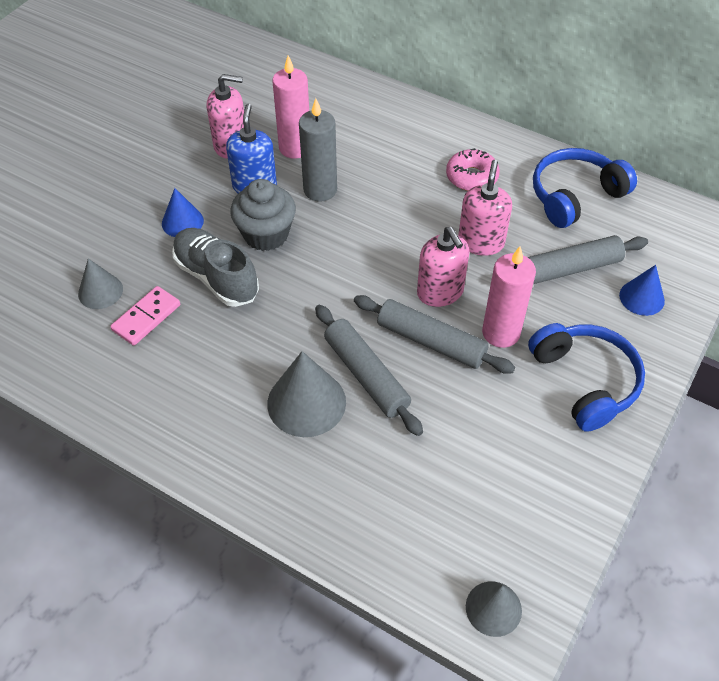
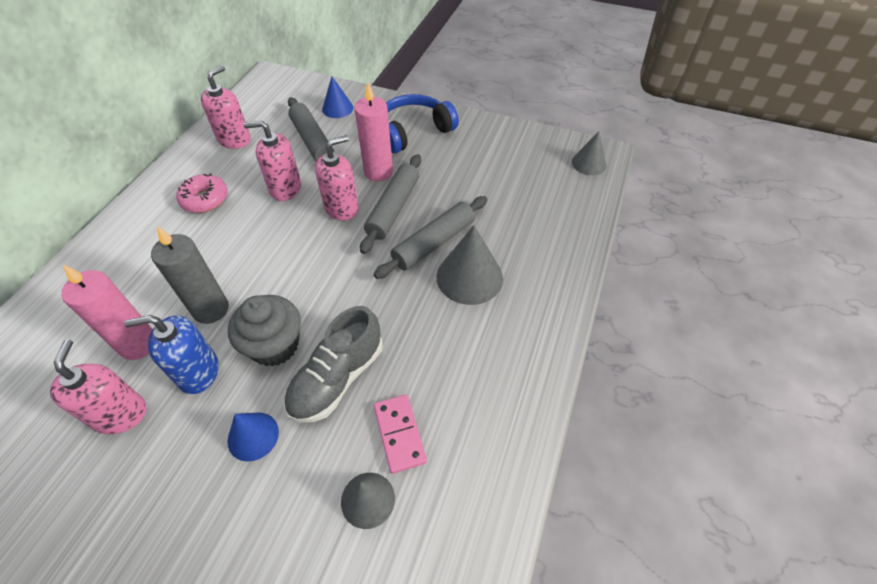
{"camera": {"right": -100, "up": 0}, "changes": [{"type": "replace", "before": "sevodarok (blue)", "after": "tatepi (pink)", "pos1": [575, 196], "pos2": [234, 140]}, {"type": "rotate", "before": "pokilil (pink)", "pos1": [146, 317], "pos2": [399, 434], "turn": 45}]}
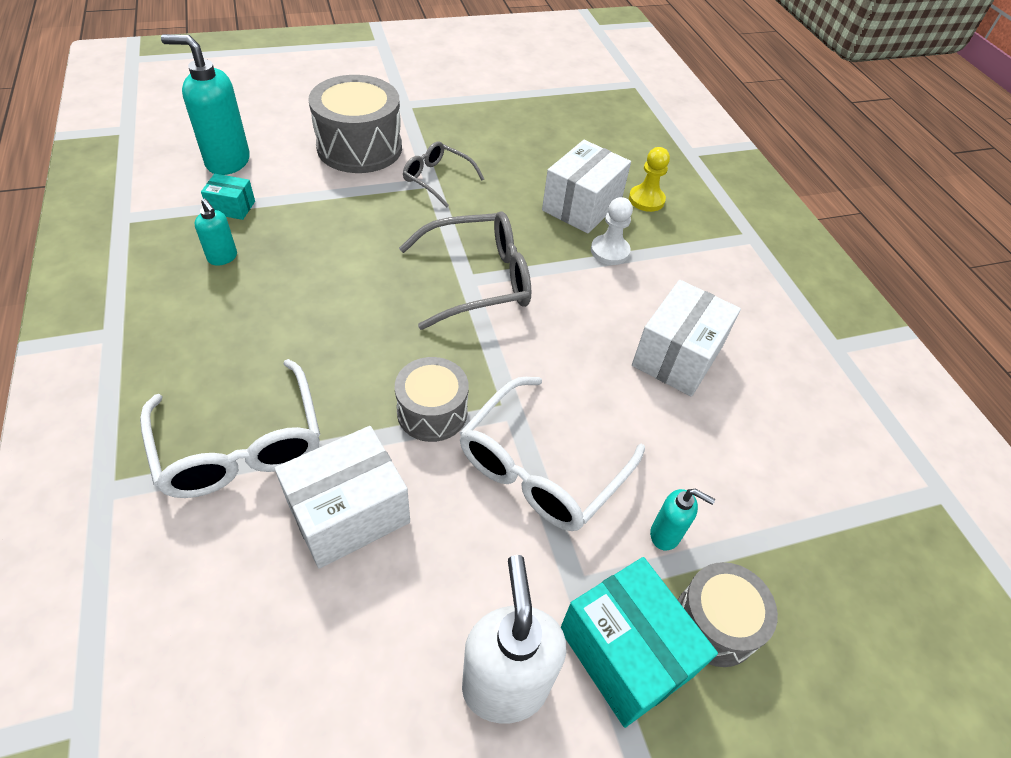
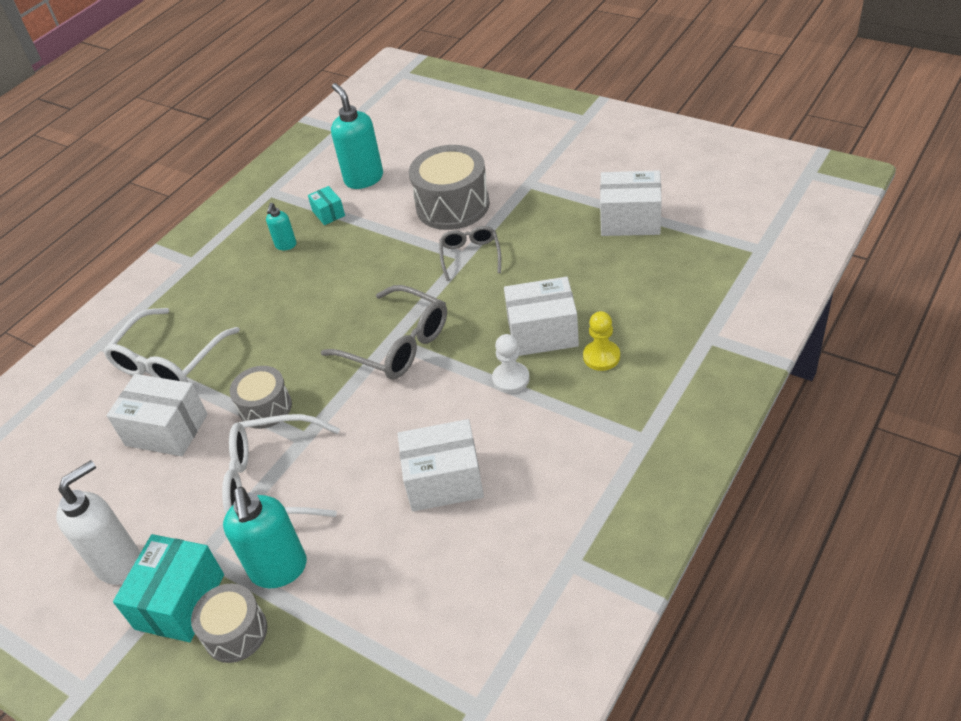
{"camera": {"right": 60, "up": -5}, "changes": [{"type": "resize", "before": "tatepi (turquoise)", "pos1": [665, 535], "pos2": [279, 570], "scale": 1.94}, {"type": "insert", "after": "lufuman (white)", "pos2": [630, 220]}]}
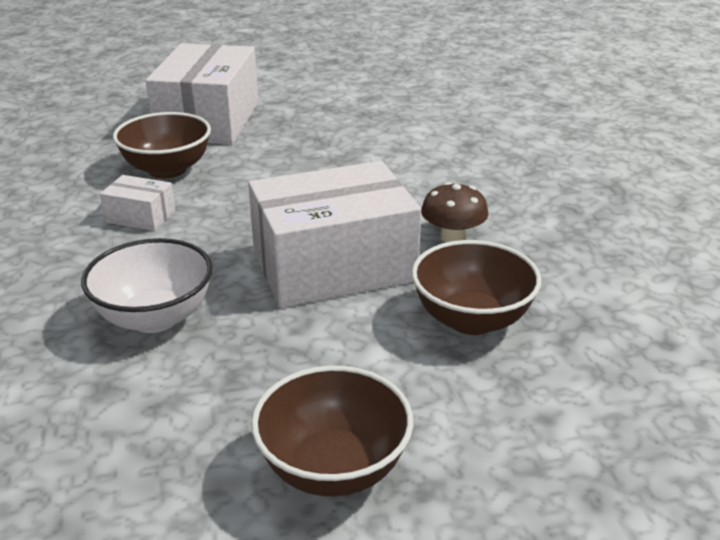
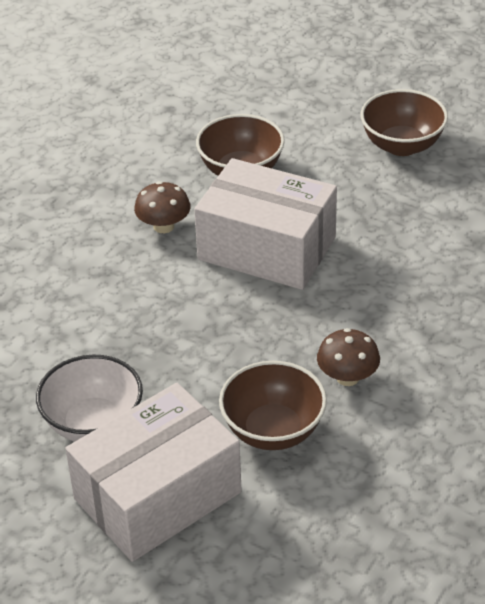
{"camera": {"right": -135, "up": 10}, "changes": [{"type": "move", "before": "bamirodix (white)", "pos1": [155, 317], "pos2": [93, 424]}, {"type": "replace", "before": "lufuman (white)", "after": "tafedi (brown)", "pos1": [140, 216], "pos2": [347, 377]}]}
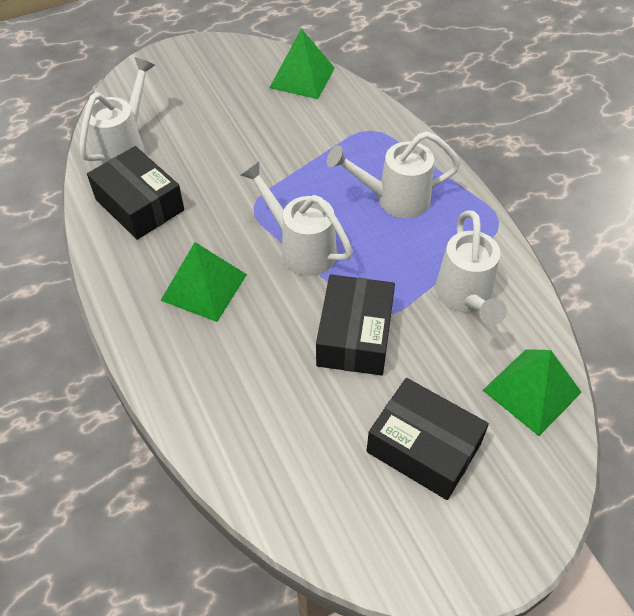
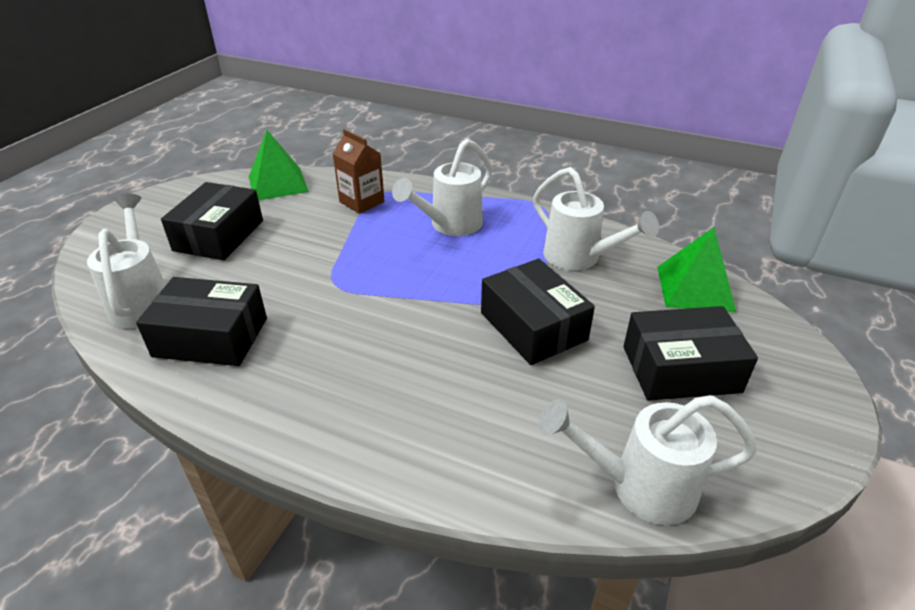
{"camera": {"right": -40, "up": -15}, "changes": [{"type": "insert", "after": "lufuman (black)", "pos2": [219, 235]}, {"type": "insert", "after": "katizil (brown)", "pos2": [362, 202]}, {"type": "move", "before": "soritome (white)", "pos1": [300, 248], "pos2": [638, 487]}, {"type": "delete", "before": "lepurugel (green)", "pos1": [204, 287]}]}
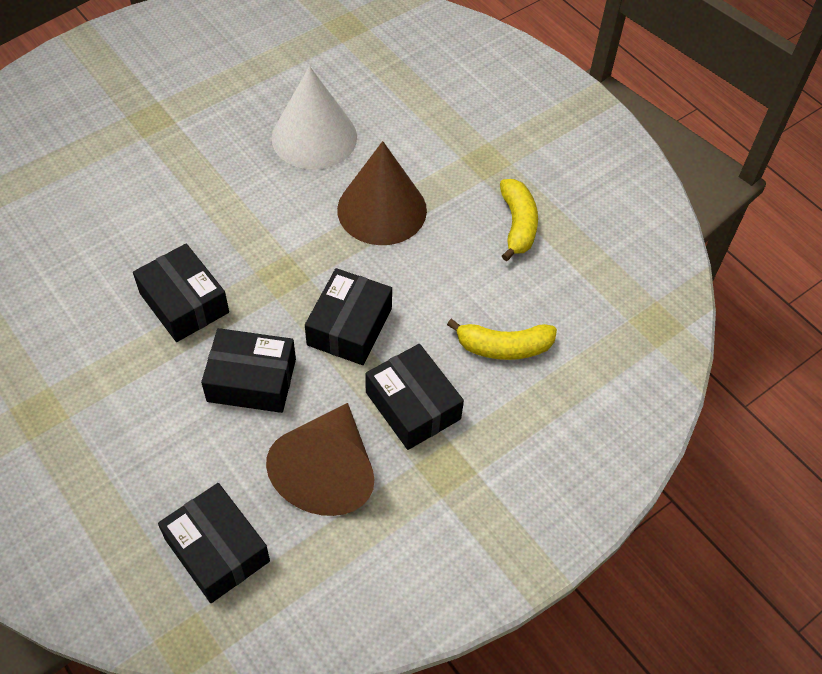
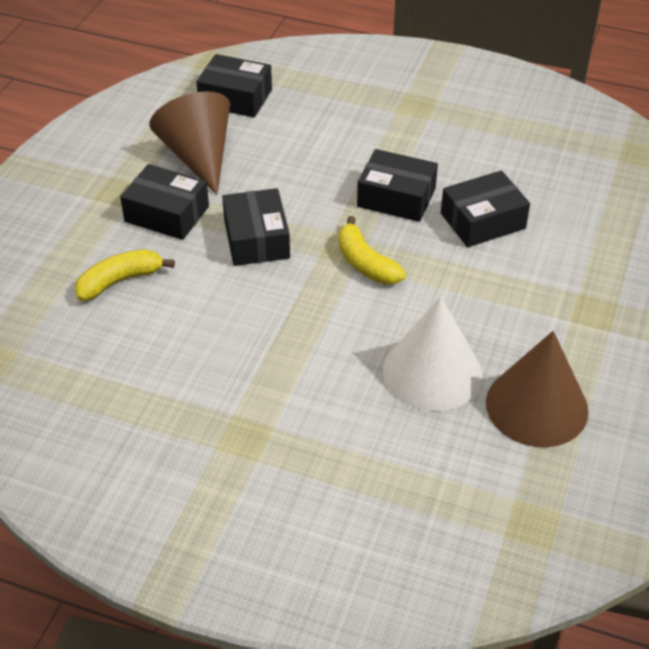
{"camera": {"right": 150, "up": -10}, "changes": [{"type": "move", "before": "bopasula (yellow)", "pos1": [517, 225], "pos2": [365, 263]}, {"type": "move", "before": "lufuman (black)", "pos1": [251, 380], "pos2": [483, 221]}, {"type": "move", "before": "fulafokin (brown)", "pos1": [382, 209], "pos2": [536, 406]}]}
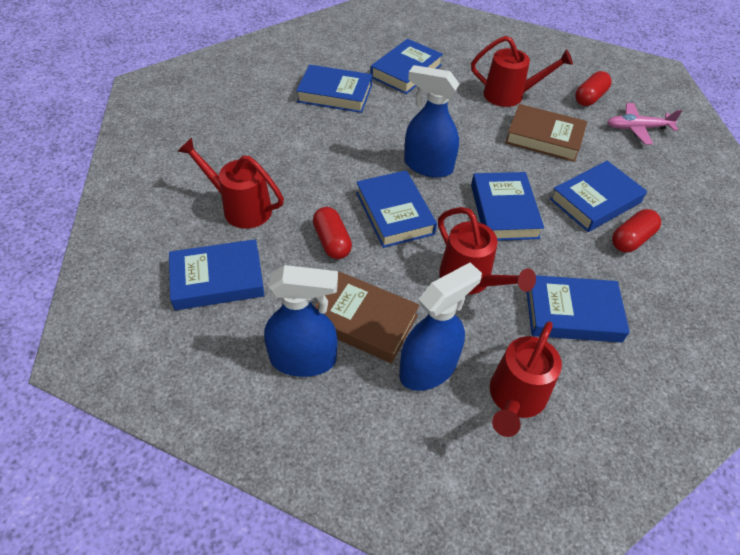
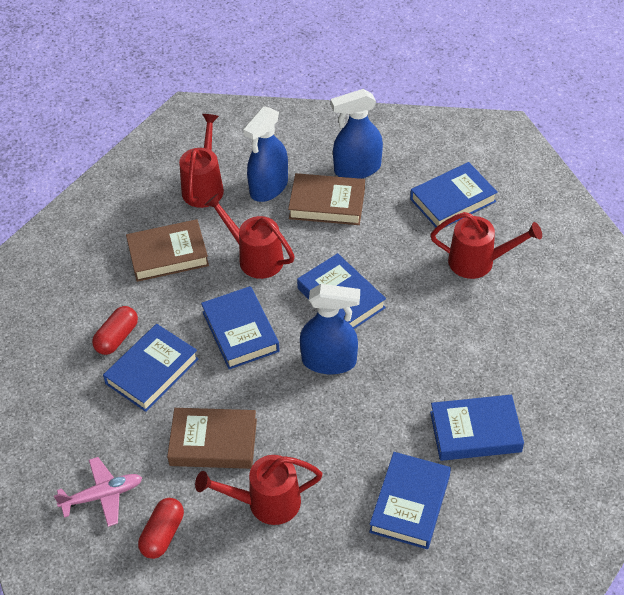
{"camera": {"right": 165, "up": 0}, "changes": [{"type": "recolor", "before": "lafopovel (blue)", "after": "lafopovel (brown)", "pos1": [572, 313], "pos2": [168, 255]}, {"type": "delete", "before": "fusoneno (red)", "pos1": [332, 241]}]}
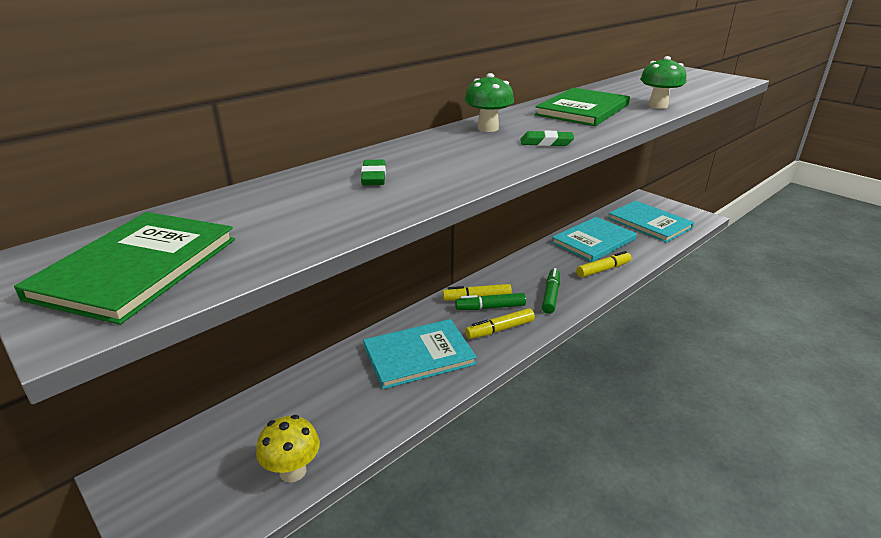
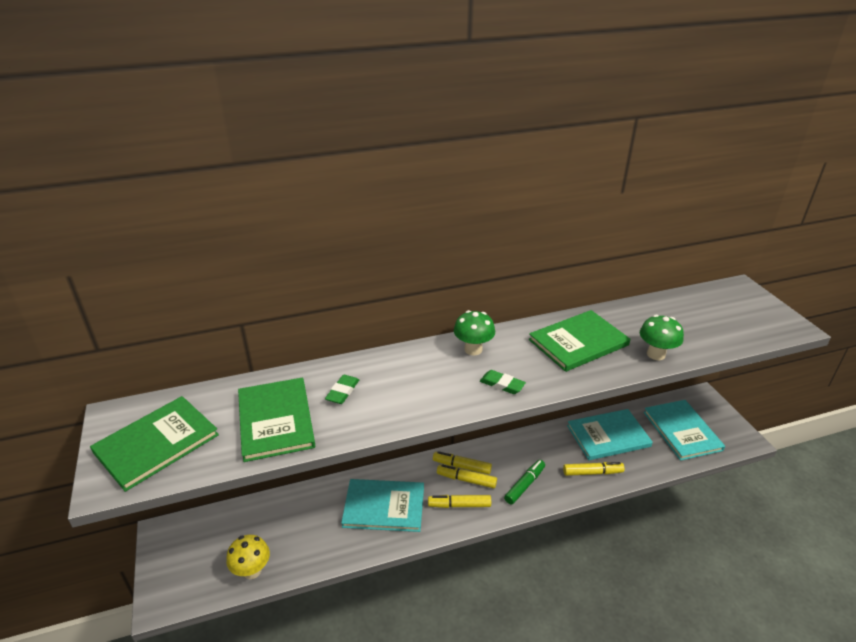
{"camera": {"right": 25, "up": 5}, "changes": [{"type": "insert", "after": "lafopovel (green)", "pos2": [275, 420]}, {"type": "recolor", "before": "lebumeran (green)", "after": "lebumeran (yellow)", "pos1": [490, 307], "pos2": [466, 480]}]}
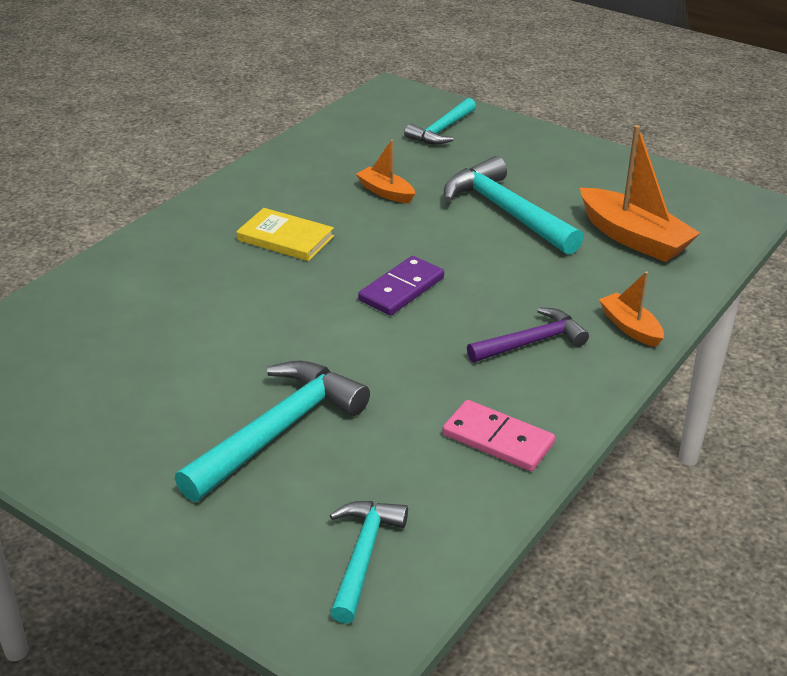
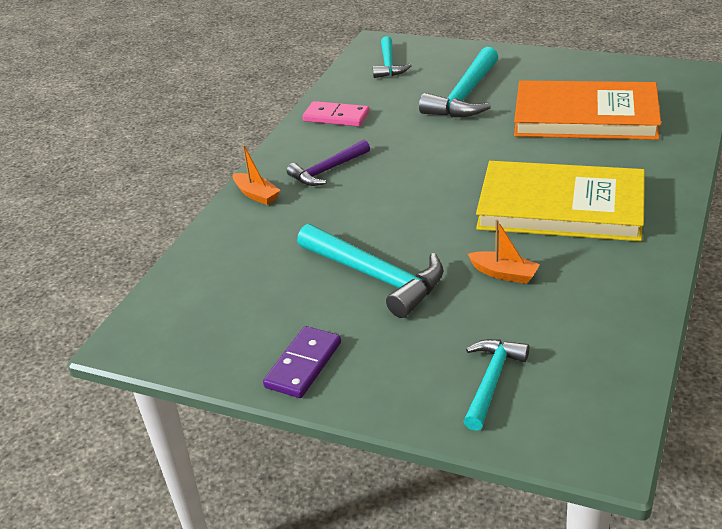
{"camera": {"right": 170, "up": 0}, "changes": [{"type": "move", "before": "pokilil (purple)", "pos1": [402, 289], "pos2": [303, 365]}, {"type": "resize", "before": "lafopovel (yellow)", "pos1": [285, 238], "pos2": [561, 207], "scale": 2.1}, {"type": "insert", "after": "lafopovel (orange)", "pos2": [585, 116]}, {"type": "delete", "before": "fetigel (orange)", "pos1": [633, 238]}]}
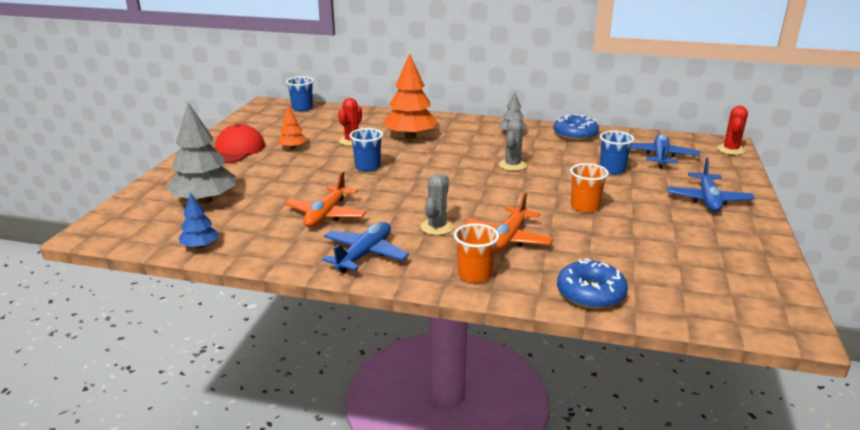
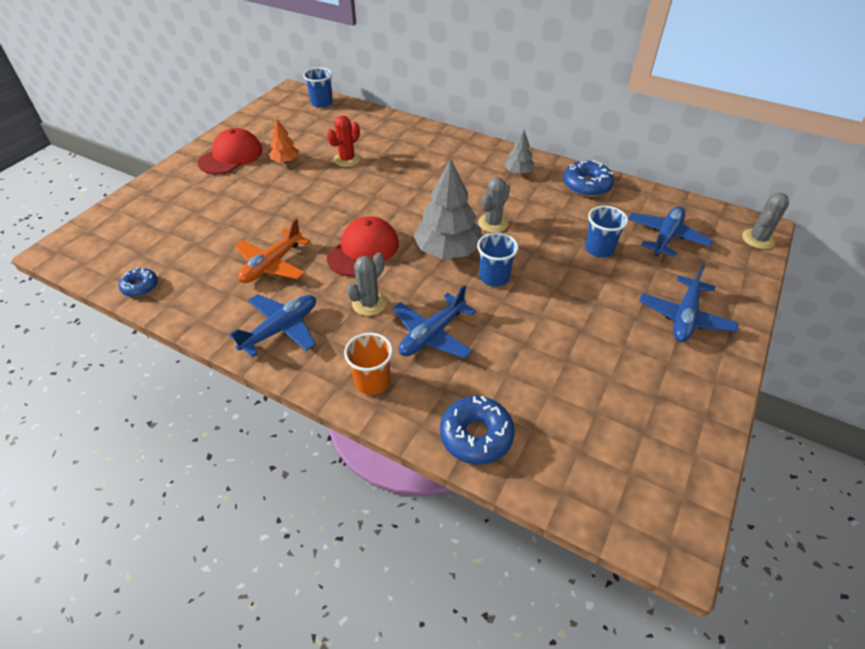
{"camera": {"right": 15, "up": 20}, "changes": [{"type": "replace", "before": "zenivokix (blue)", "after": "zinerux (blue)", "pos1": [200, 246], "pos2": [140, 286]}, {"type": "insert", "after": "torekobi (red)", "pos2": [363, 250]}, {"type": "recolor", "before": "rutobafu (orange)", "after": "rutobafu (blue)", "pos1": [508, 238], "pos2": [432, 334]}, {"type": "move", "before": "zenivokix (grey)", "pos1": [205, 200], "pos2": [448, 250]}, {"type": "move", "before": "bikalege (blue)", "pos1": [367, 167], "pos2": [494, 277]}, {"type": "recolor", "before": "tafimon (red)", "after": "tafimon (grey)", "pos1": [730, 150], "pos2": [758, 239]}, {"type": "delete", "before": "zenivokix (orange)", "pos1": [410, 136]}, {"type": "delete", "before": "bikalege (orange)", "pos1": [584, 207]}]}
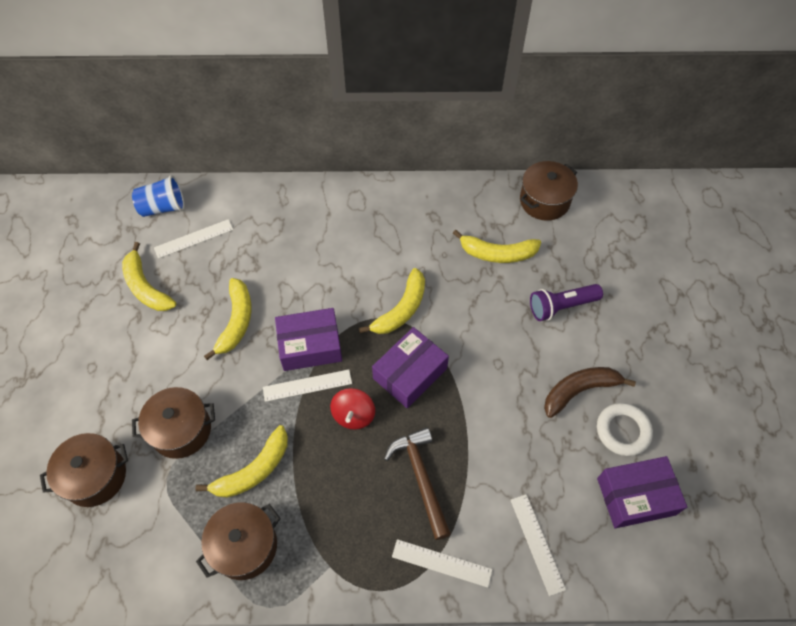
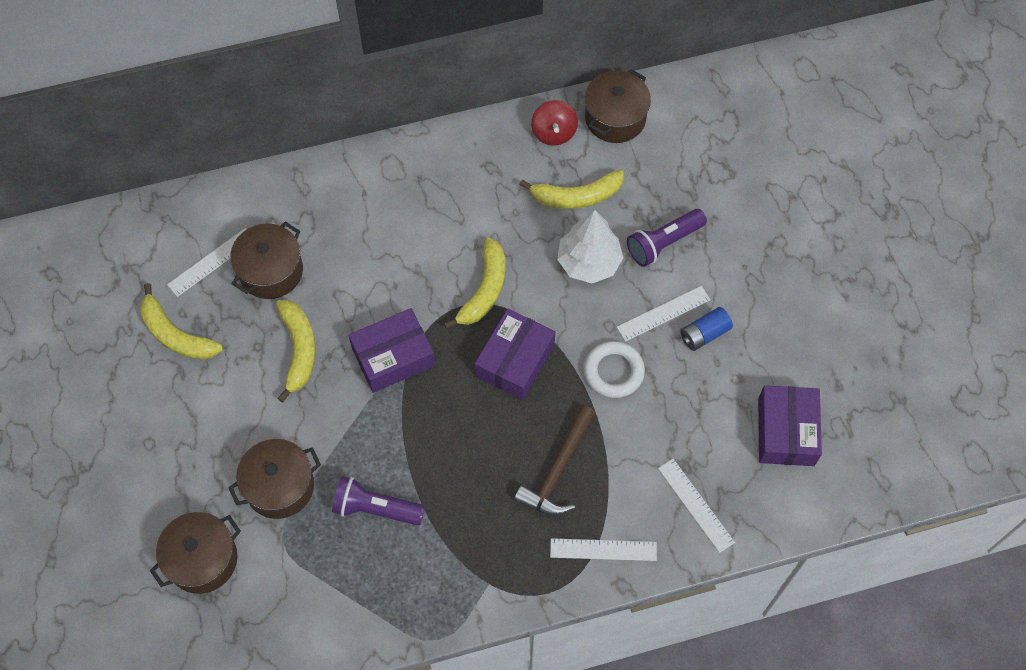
{"camera": {"right": -15, "up": 5}, "changes": [{"type": "move", "before": "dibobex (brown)", "pos1": [245, 546], "pos2": [271, 271]}, {"type": "replace", "before": "bopasula (yellow)", "after": "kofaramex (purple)", "pos1": [253, 470], "pos2": [375, 508]}, {"type": "rotate", "before": "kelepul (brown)", "pos1": [421, 478], "pos2": [558, 470], "turn": -120}, {"type": "move", "before": "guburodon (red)", "pos1": [353, 415], "pos2": [554, 132]}, {"type": "insert", "after": "zenivokix (white)", "pos2": [589, 262]}, {"type": "move", "before": "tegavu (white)", "pos1": [623, 431], "pos2": [613, 372]}, {"type": "move", "before": "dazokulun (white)", "pos1": [307, 385], "pos2": [663, 313]}, {"type": "replace", "before": "bopasula (brown)", "after": "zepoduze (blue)", "pos1": [579, 390], "pos2": [704, 334]}, {"type": "rotate", "before": "lufuman (purple)", "pos1": [636, 496], "pos2": [786, 431], "turn": -60}, {"type": "delete", "before": "bikalege (blue)", "pos1": [163, 207]}]}
